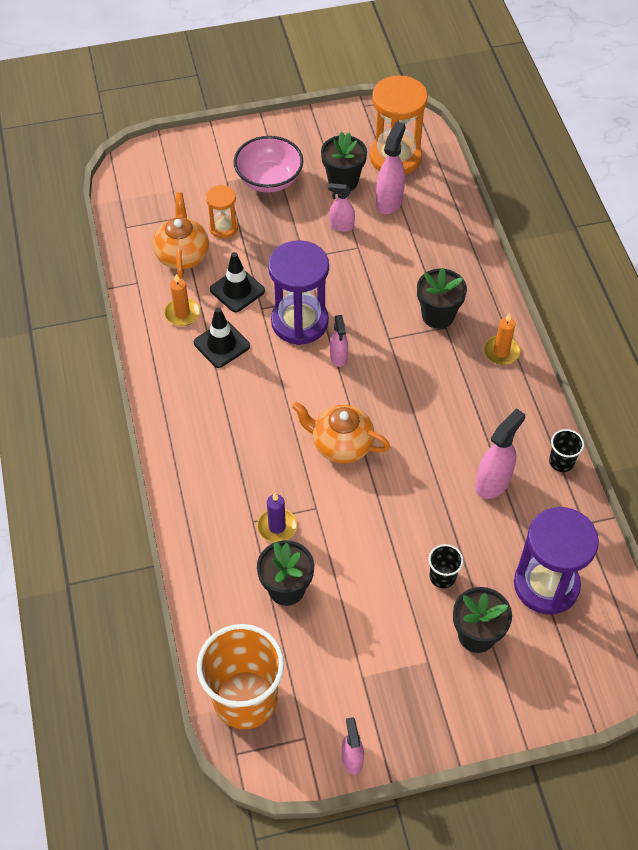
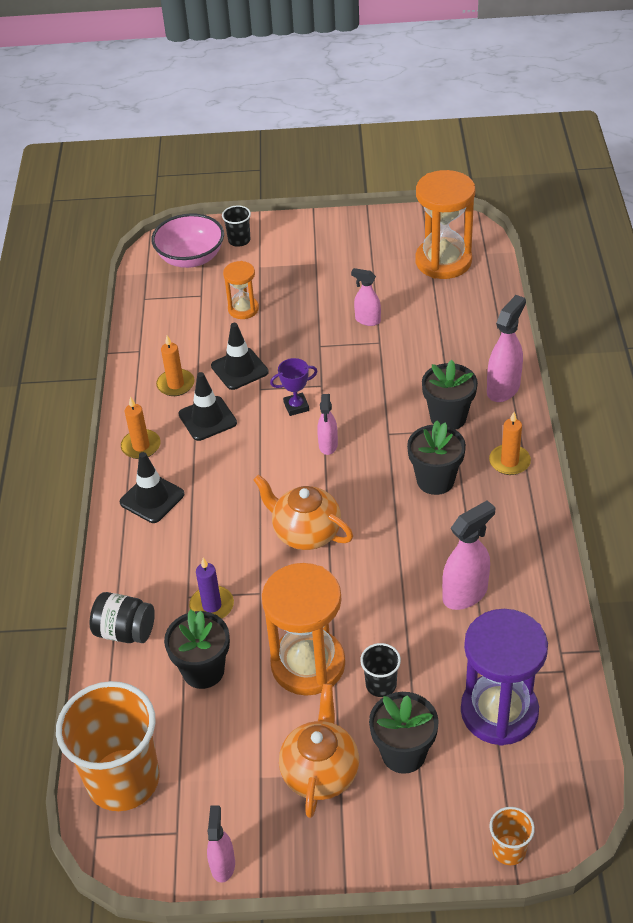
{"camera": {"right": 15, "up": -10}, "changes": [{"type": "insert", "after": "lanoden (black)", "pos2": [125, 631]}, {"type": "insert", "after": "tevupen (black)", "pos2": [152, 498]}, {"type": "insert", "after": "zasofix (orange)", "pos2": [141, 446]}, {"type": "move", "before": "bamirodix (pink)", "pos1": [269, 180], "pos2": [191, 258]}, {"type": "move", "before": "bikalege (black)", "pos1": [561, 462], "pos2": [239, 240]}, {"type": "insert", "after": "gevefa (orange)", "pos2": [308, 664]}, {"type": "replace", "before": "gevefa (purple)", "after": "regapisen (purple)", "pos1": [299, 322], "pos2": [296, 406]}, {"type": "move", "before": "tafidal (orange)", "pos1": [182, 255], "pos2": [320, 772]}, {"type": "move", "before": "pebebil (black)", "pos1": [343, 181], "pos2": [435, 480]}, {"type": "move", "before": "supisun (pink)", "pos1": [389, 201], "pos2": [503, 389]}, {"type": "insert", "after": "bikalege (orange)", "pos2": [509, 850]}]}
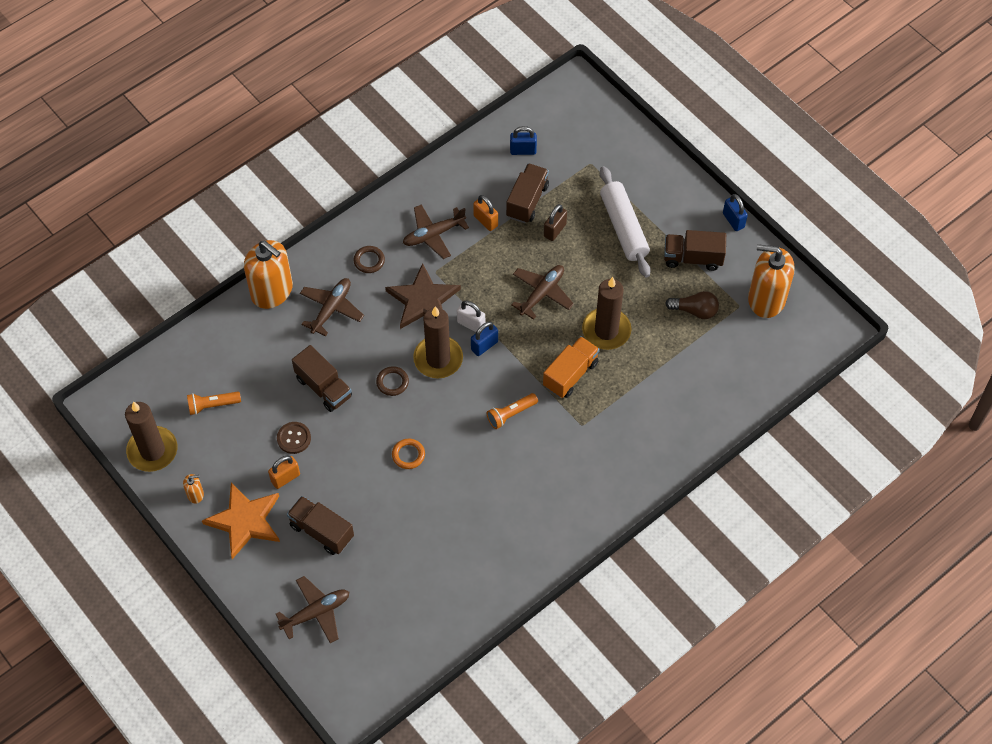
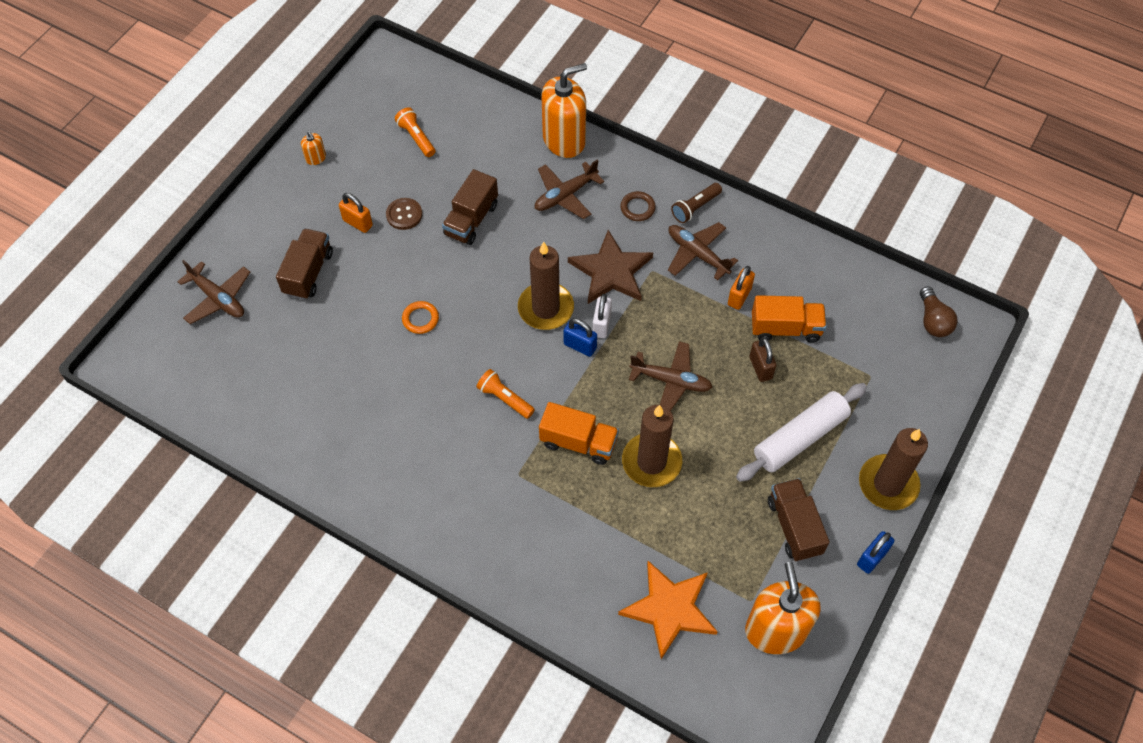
{"camera": {"right": 70, "up": 0}, "changes": [{"type": "rotate", "before": "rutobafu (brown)", "pos1": [331, 309], "pos2": [565, 195], "turn": 135}, {"type": "rotate", "before": "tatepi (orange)", "pos1": [272, 291], "pos2": [564, 140], "turn": -135}, {"type": "move", "before": "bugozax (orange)", "pos1": [245, 521], "pos2": [669, 609]}, {"type": "insert", "after": "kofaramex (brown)", "pos2": [695, 207]}, {"type": "rotate", "before": "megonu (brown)", "pos1": [555, 230], "pos2": [760, 368], "turn": 60}, {"type": "recolor", "before": "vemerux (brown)", "after": "vemerux (orange)", "pos1": [527, 201], "pos2": [785, 328]}, {"type": "move", "before": "zasofix (brown)", "pos1": [152, 450], "pos2": [888, 484]}, {"type": "move", "before": "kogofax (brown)", "pos1": [694, 310], "pos2": [933, 320]}, {"type": "delete", "before": "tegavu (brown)", "pos1": [392, 382]}, {"type": "delete", "before": "megonu (blue)", "pos1": [523, 150]}]}
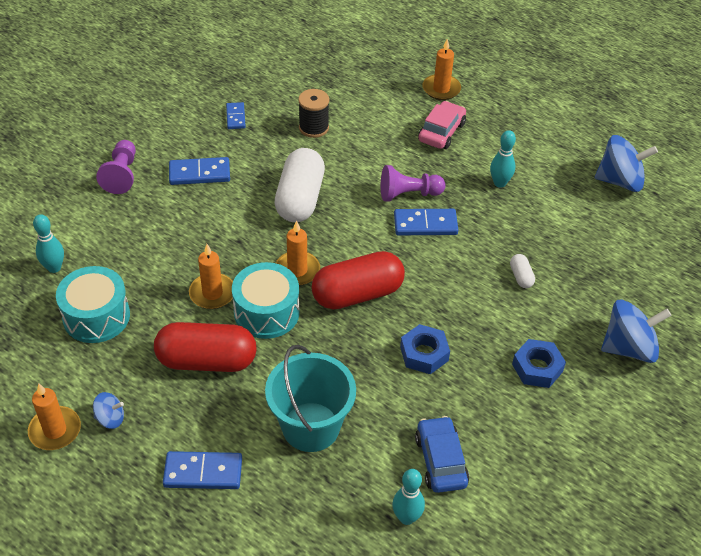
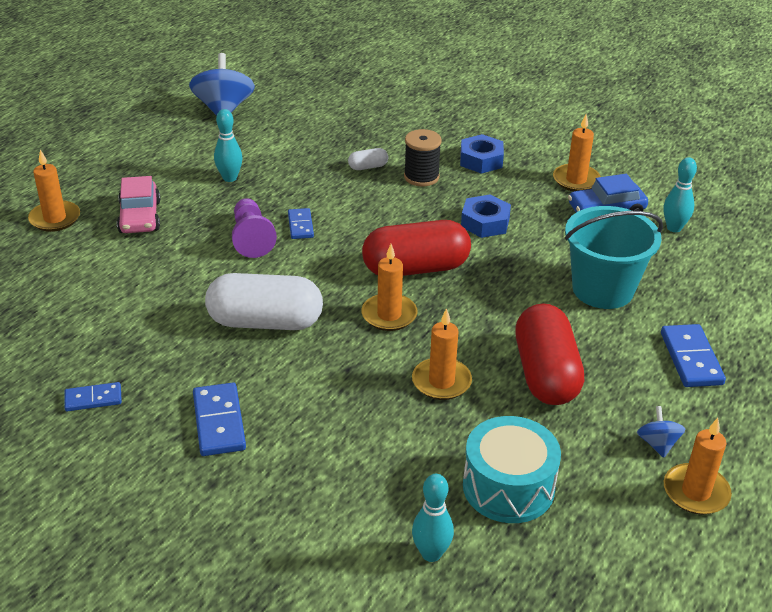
{"camera": {"right": -95, "up": -10}, "changes": [{"type": "rotate", "before": "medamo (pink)", "pos1": [441, 132], "pos2": [140, 217], "turn": -120}, {"type": "resize", "before": "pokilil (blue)", "pos1": [425, 224], "pos2": [300, 225], "scale": 0.63}, {"type": "rotate", "before": "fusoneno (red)", "pos1": [357, 294], "pos2": [415, 268], "turn": -75}, {"type": "move", "before": "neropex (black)", "pos1": [313, 128], "pos2": [421, 177]}, {"type": "insert", "after": "zasofix (orange)", "pos2": [576, 180]}, {"type": "delete", "before": "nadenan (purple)", "pos1": [121, 175]}, {"type": "delete", "before": "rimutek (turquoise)", "pos1": [266, 312]}, {"type": "delete", "before": "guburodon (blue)", "pos1": [629, 348]}]}
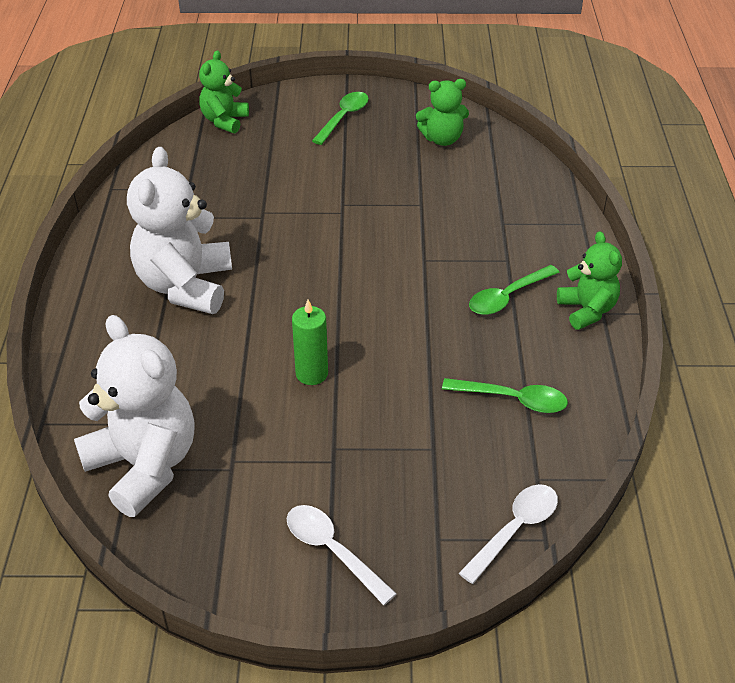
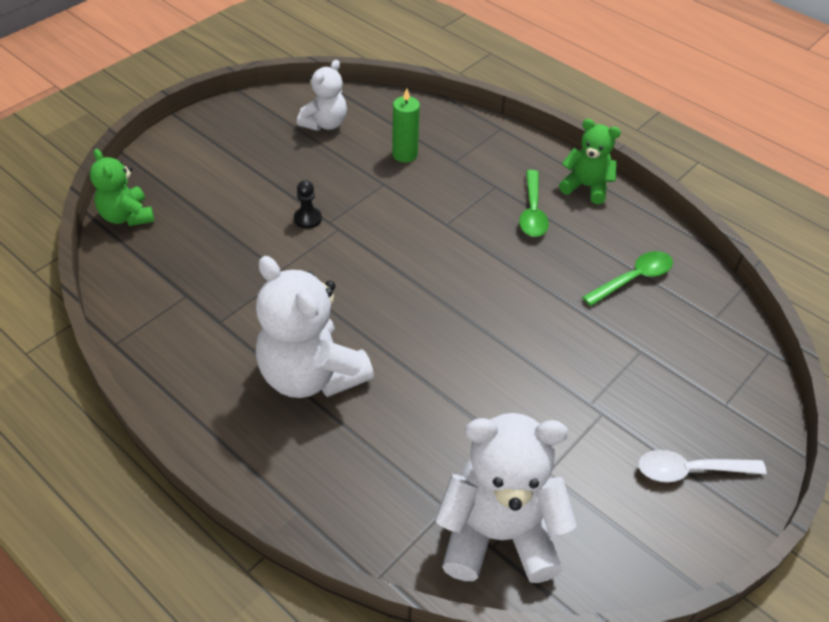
{"camera": {"right": -50, "up": 5}, "changes": [{"type": "insert", "after": "nadenan (black)", "pos2": [307, 219]}, {"type": "recolor", "before": "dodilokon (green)", "after": "dodilokon (white)", "pos1": [442, 139], "pos2": [325, 124]}, {"type": "move", "before": "zasofix (green)", "pos1": [311, 374], "pos2": [405, 154]}, {"type": "delete", "before": "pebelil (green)", "pos1": [343, 118]}, {"type": "delete", "before": "pebelil (white)", "pos1": [515, 530]}]}
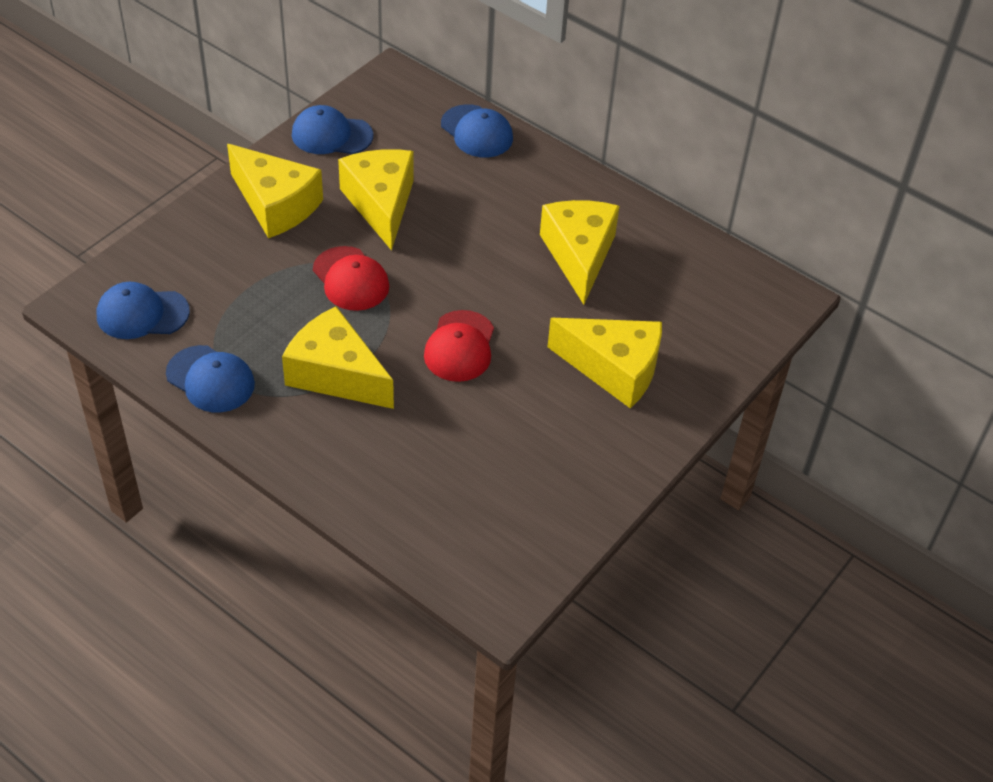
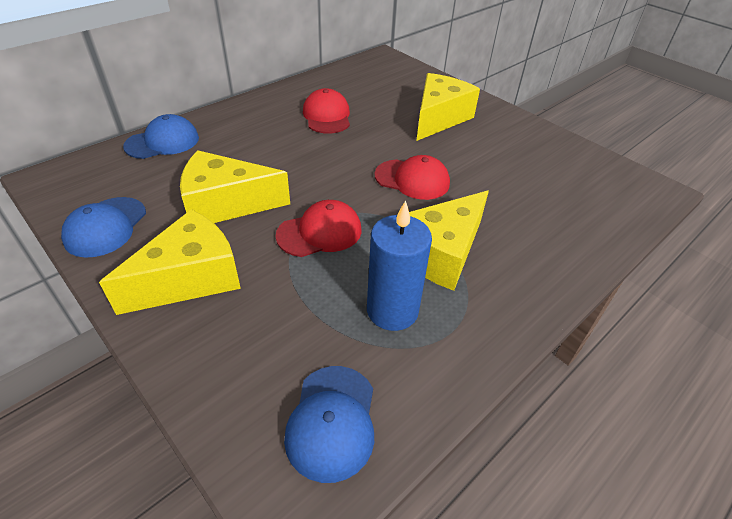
{"camera": {"right": -80, "up": -5}, "changes": [{"type": "replace", "before": "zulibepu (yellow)", "after": "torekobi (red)", "pos1": [579, 255], "pos2": [327, 116]}, {"type": "insert", "after": "zasofix (blue)", "pos2": [392, 310]}, {"type": "delete", "before": "torekobi (blue)", "pos1": [210, 379]}]}
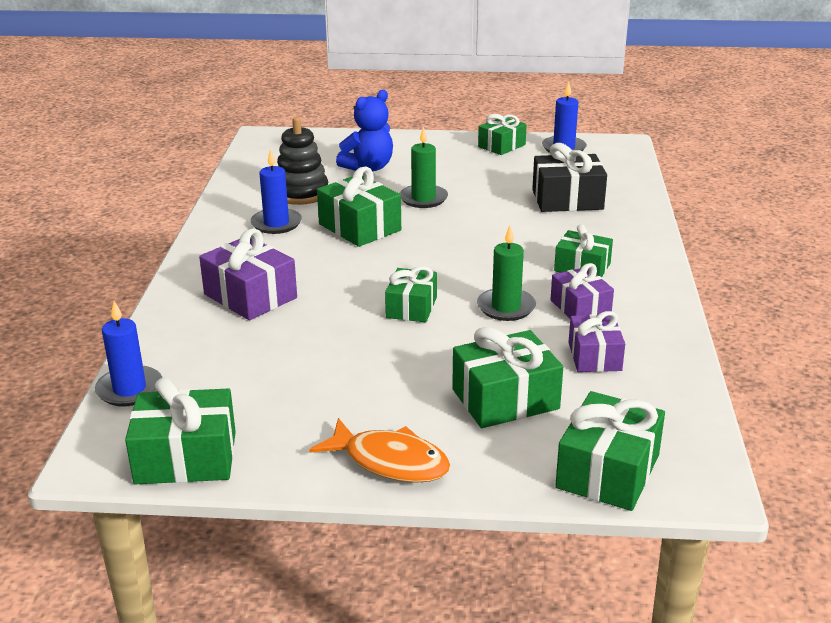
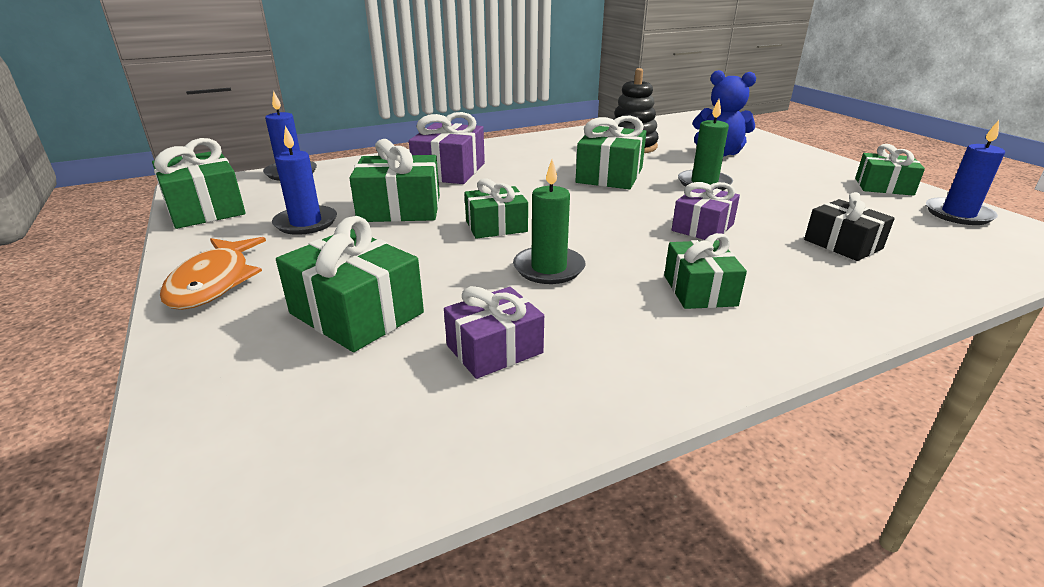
{"camera": {"right": 60, "up": 0}, "changes": [{"type": "move", "before": "zasofix (blue)", "pos1": [276, 223], "pos2": [306, 223]}, {"type": "move", "before": "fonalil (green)", "pos1": [607, 471], "pos2": [400, 209]}, {"type": "move", "before": "fonalil (purple)", "pos1": [580, 307], "pos2": [702, 227]}, {"type": "resize", "before": "fonalil (black)", "pos1": [567, 200], "pos2": [842, 244], "scale": 0.66}]}
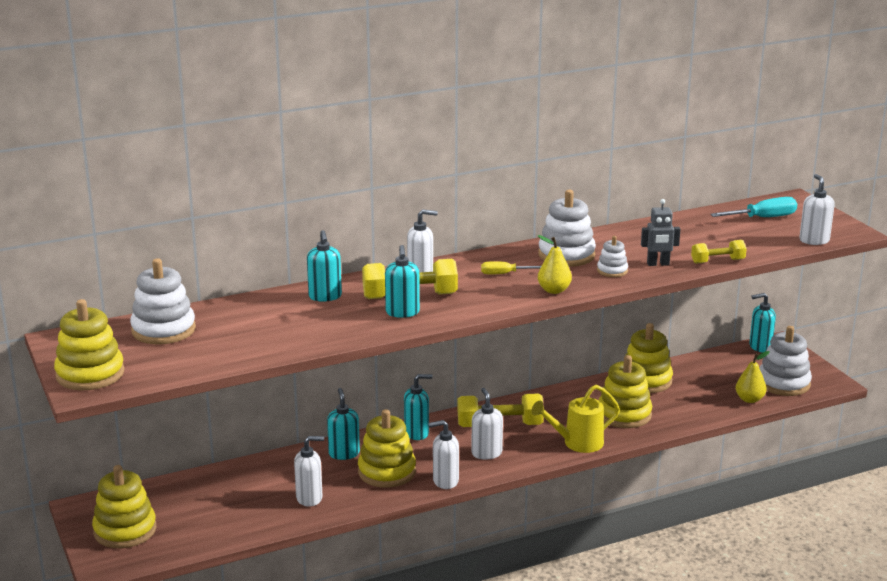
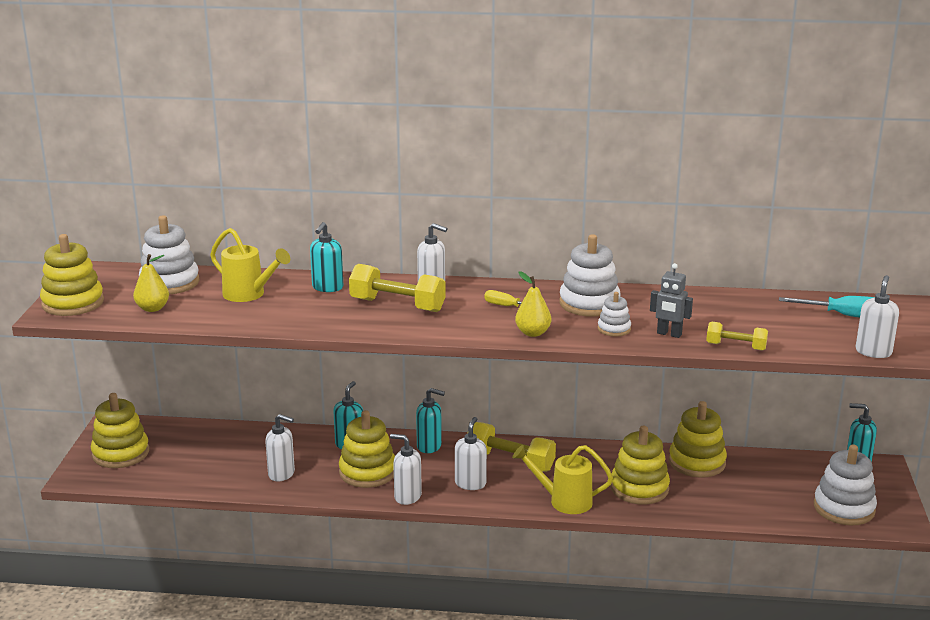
{"camera": {"right": 30, "up": 0}, "changes": [{"type": "move", "before": "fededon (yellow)", "pos1": [749, 399], "pos2": [153, 308]}, {"type": "insert", "after": "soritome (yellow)", "pos2": [248, 294]}, {"type": "delete", "before": "tatepi (turquoise)", "pos1": [402, 312]}]}
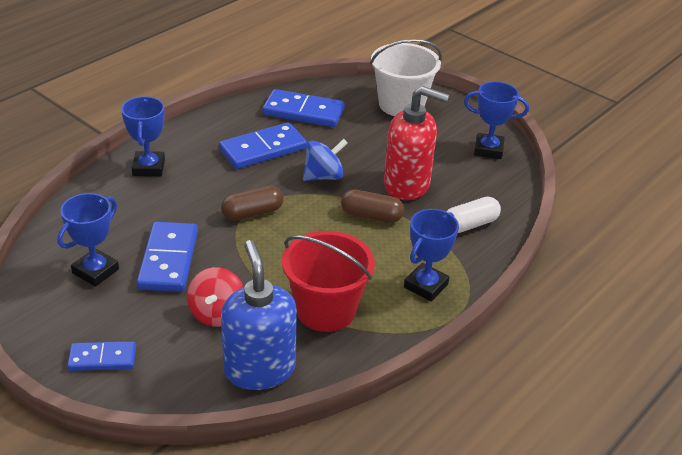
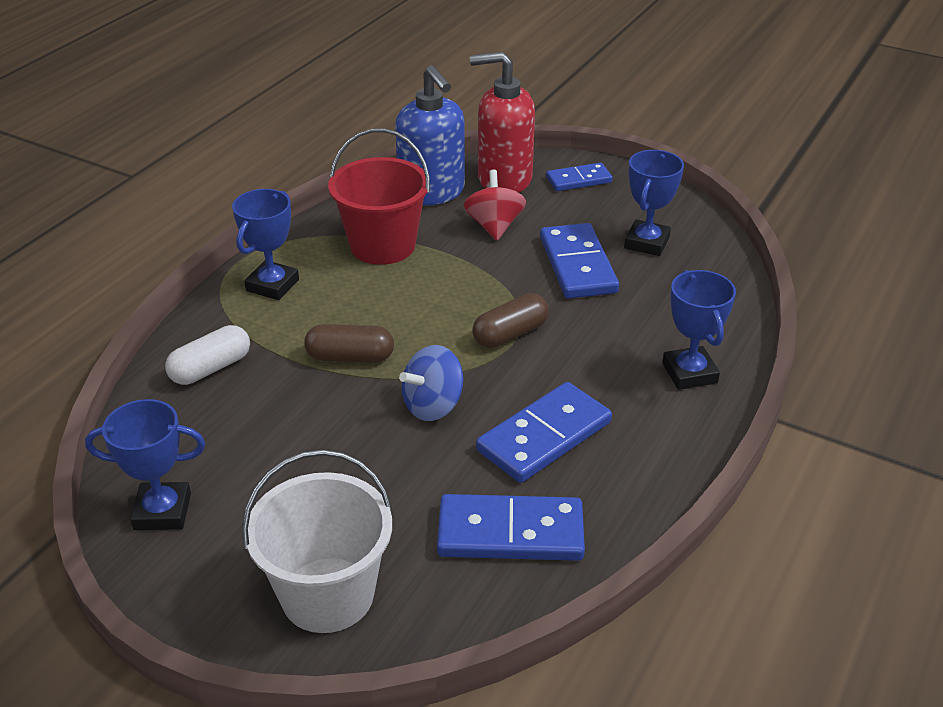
{"camera": {"right": 170, "up": 0}, "changes": [{"type": "move", "before": "tatepi (red)", "pos1": [407, 185], "pos2": [504, 179]}]}
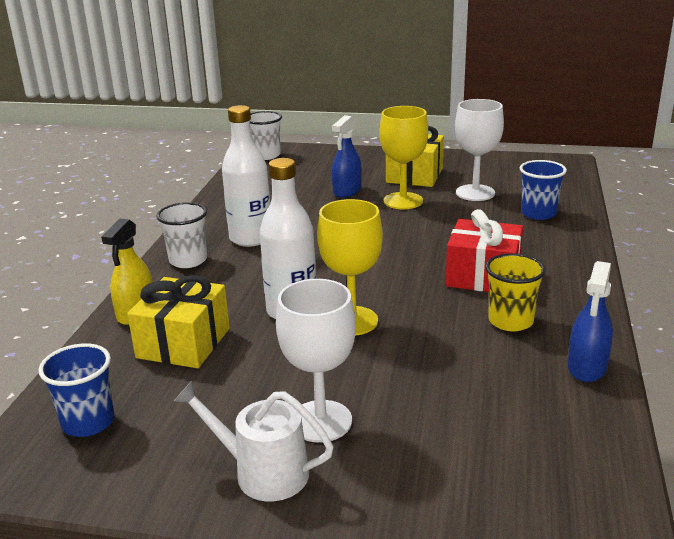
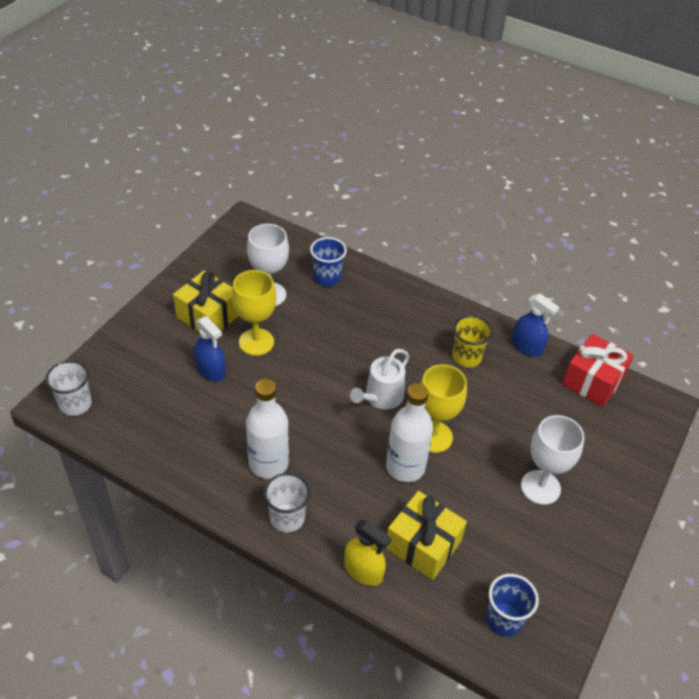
{"camera": {"right": -75, "up": 20}, "changes": [{"type": "move", "before": "soritome (white)", "pos1": [263, 473], "pos2": [381, 397]}, {"type": "move", "before": "fonalil (red)", "pos1": [483, 276], "pos2": [593, 381]}]}
